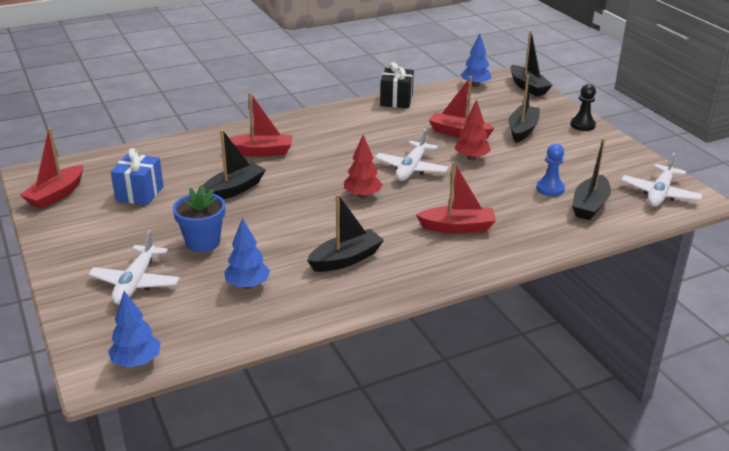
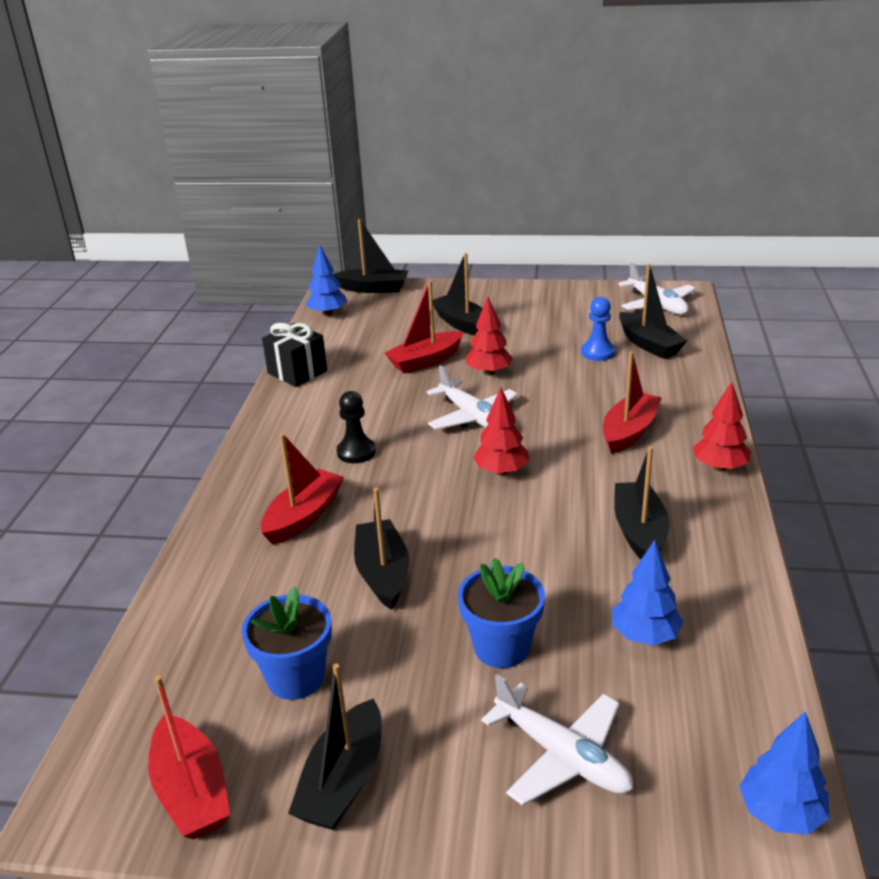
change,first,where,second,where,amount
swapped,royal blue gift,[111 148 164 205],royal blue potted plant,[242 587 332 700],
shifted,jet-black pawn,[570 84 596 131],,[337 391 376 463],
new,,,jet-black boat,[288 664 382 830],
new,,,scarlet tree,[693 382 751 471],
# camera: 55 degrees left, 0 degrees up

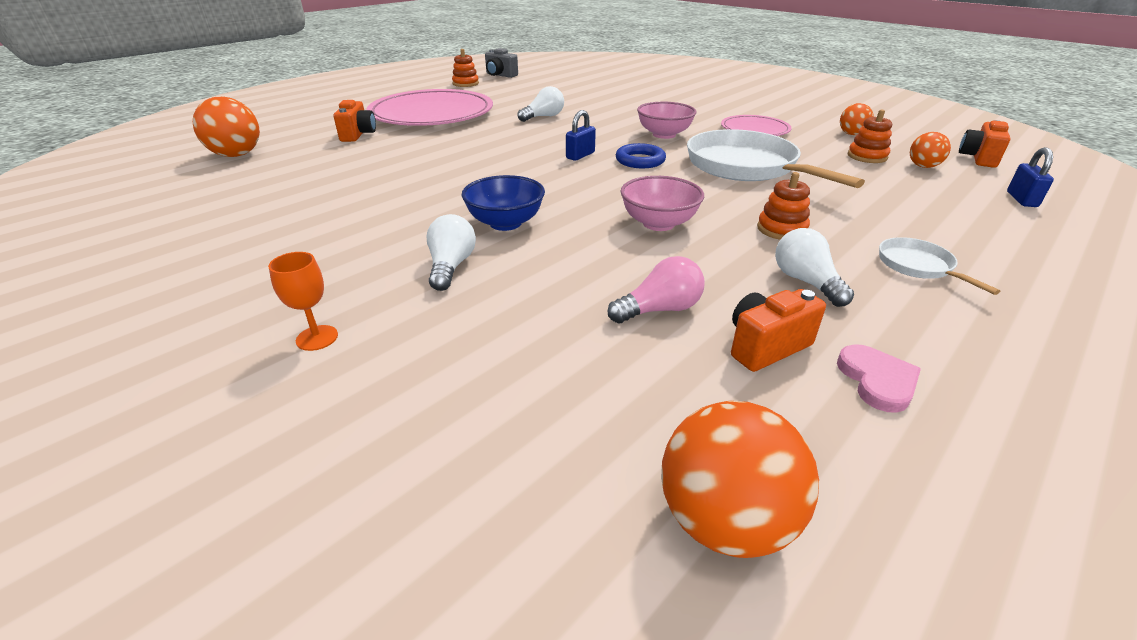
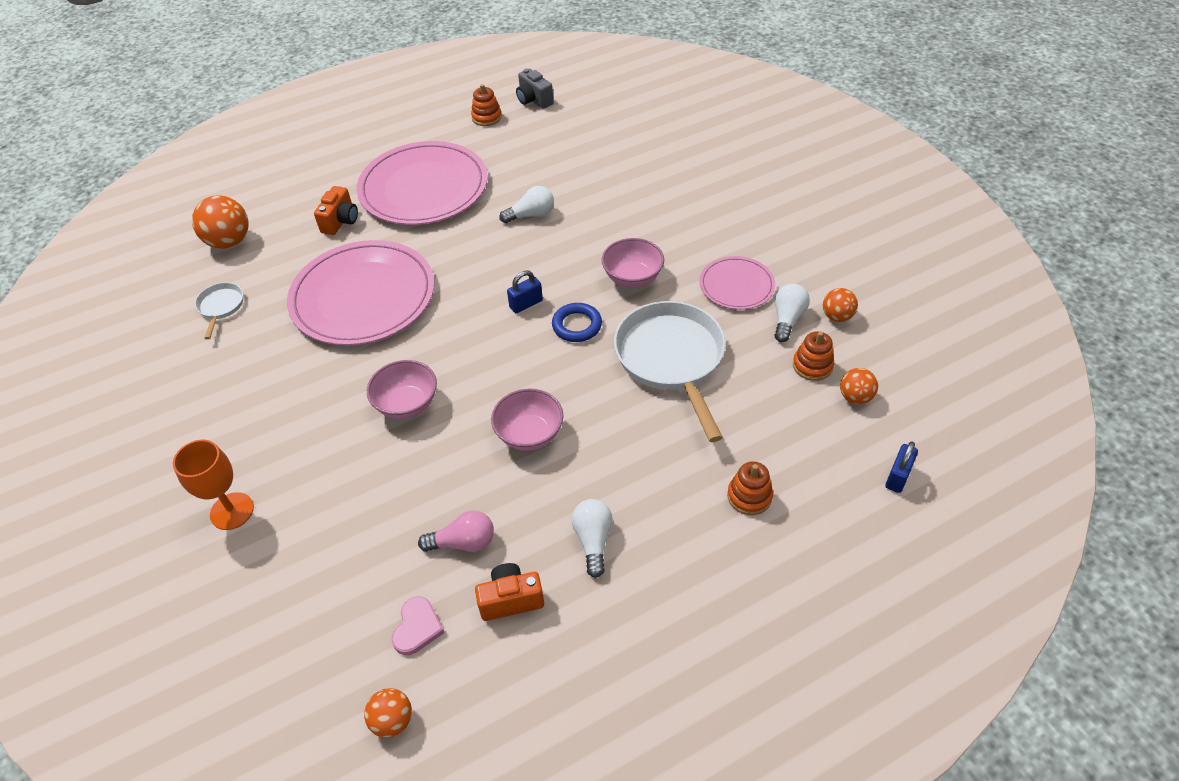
change,first,where,second,where,amount
scaled,bright orange chalice,[268 252 338 351],,[173 440 254 530],x1.59
shifted,white bulb,[427 214 476 291],,[775 284 810 342],
repainted,royal blue serving bowl,[462 175 545 231],pink serving bowl,[367 360 437 419],
scaled,bright orange ball,[661 401 819 558],,[364 688 412 738],x0.58
shifted,bright orange ring stacker,[757 172 810 240],,[727 461 773 515],
shifted,pink love heart,[837 344 921 413],,[391 597 444 655],
shifted,white frying pan,[879 237 1001 295],,[195 282 243 339],
gone,bright orange photo camera,[959 120 1011 168],,,
new,,,pink flat dish,[287 240 434 346],
# camera: 20 degrees right, 15 degrees up

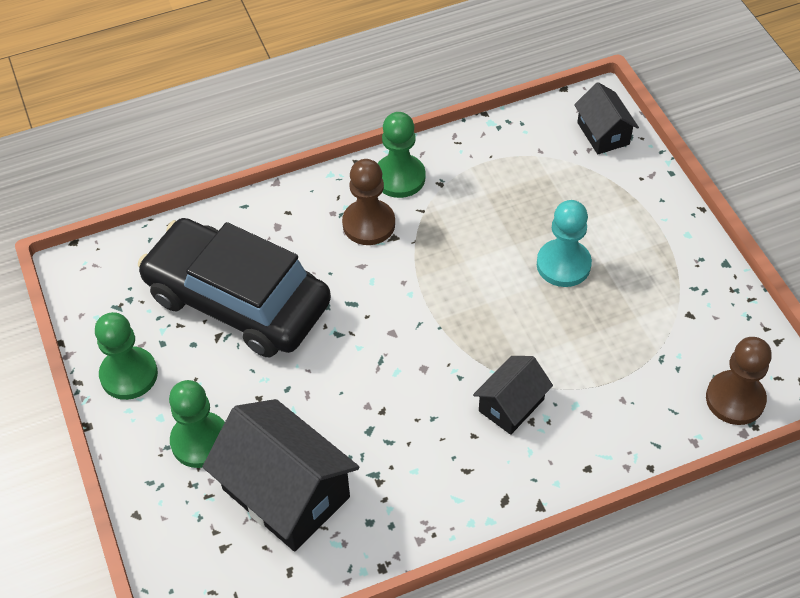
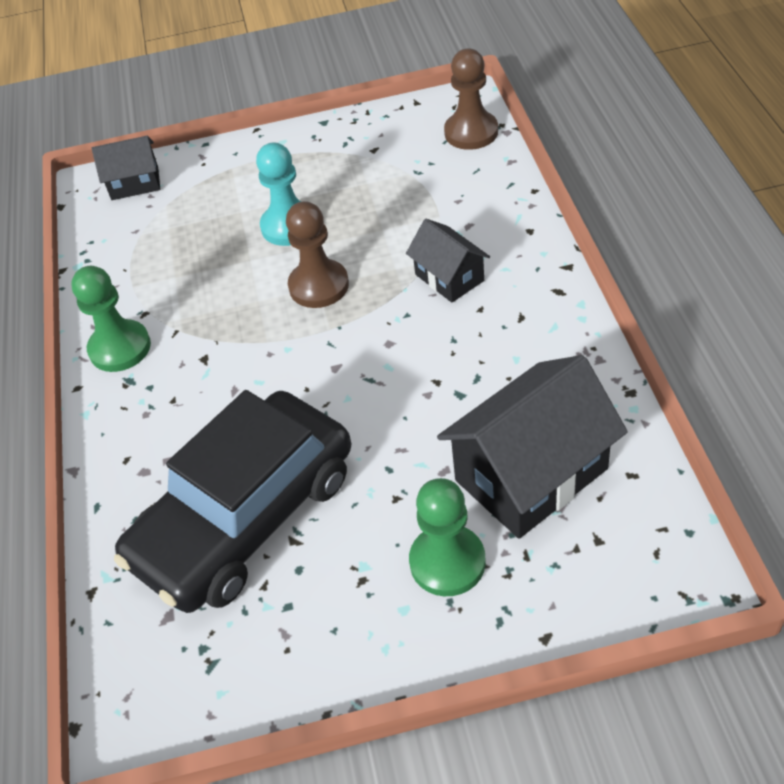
change,first,where,second,where,amount
gone,emerald pawn,[95 312 158 400],,,
shifted,brown pawn,[342 159 395 245],,[286 201 349 308],
# camera: 75 degrees left, 5 degrees down

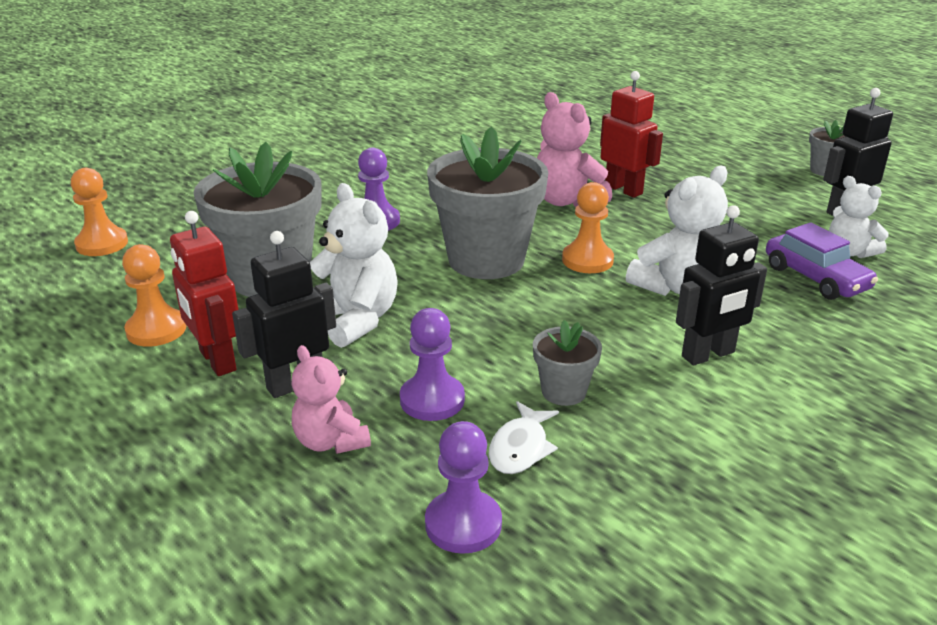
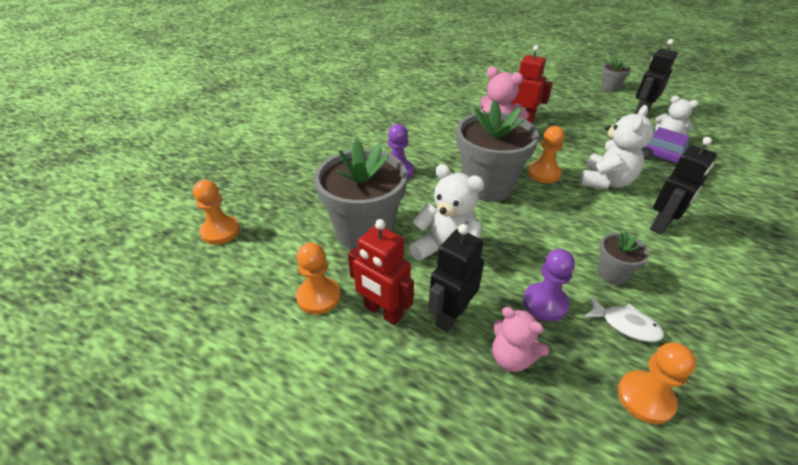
change,first,where,second,where,amount
repainted,purple pawn,[425 421 502 554],bright orange pawn,[618 343 696 424],
rotated,white fish,[488 401 559 474],,[584 296 664 342],60 degrees counterclockwise
# camera: 20 degrees left, 10 degrees up

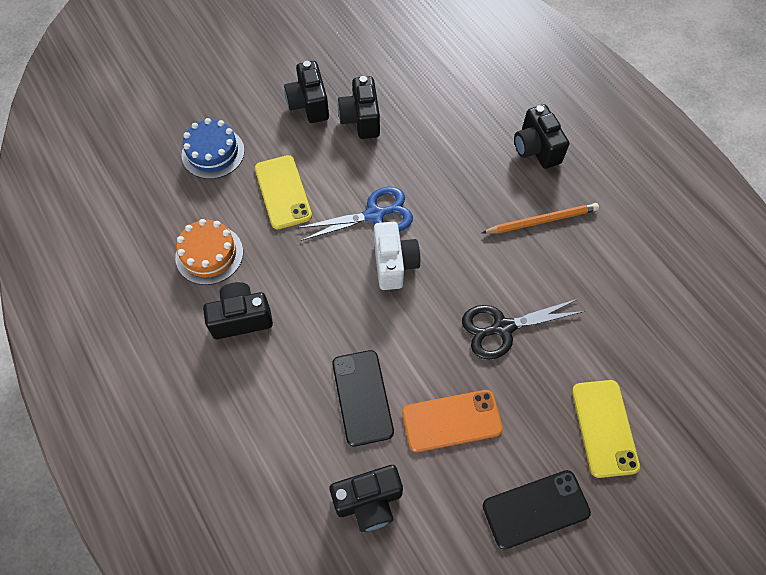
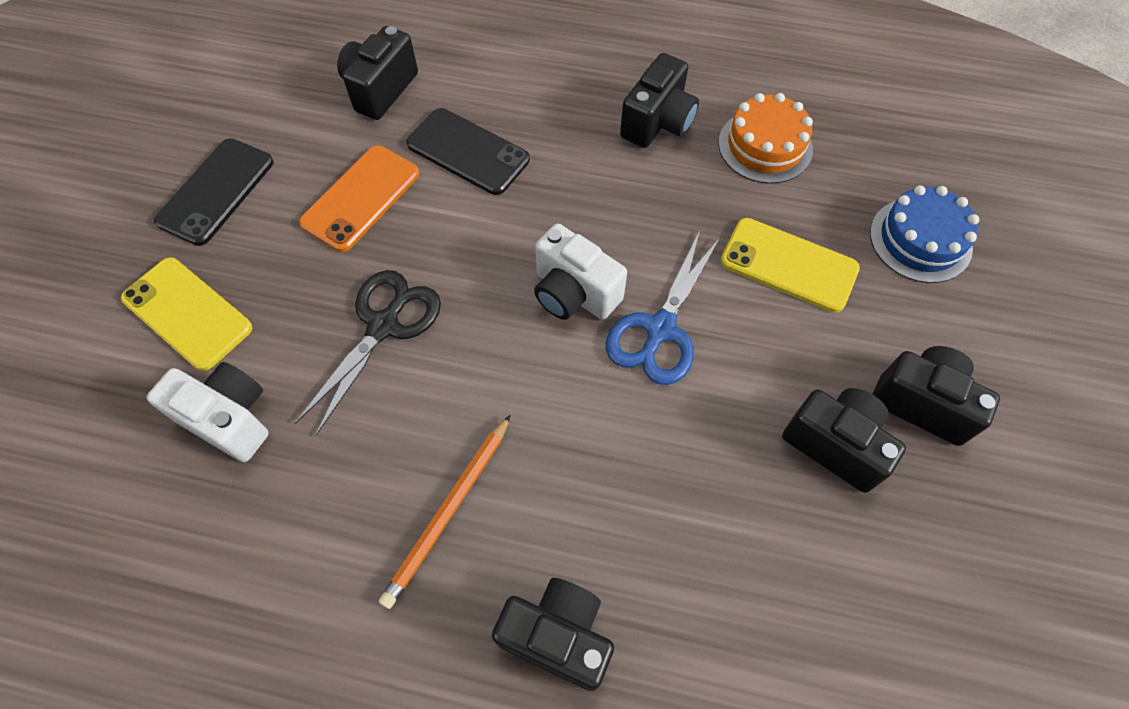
change,first,where,second,where,amount
new,,,white photo camera,[147 362 269 462],
# camera: 135 degrees right, 0 degrees up

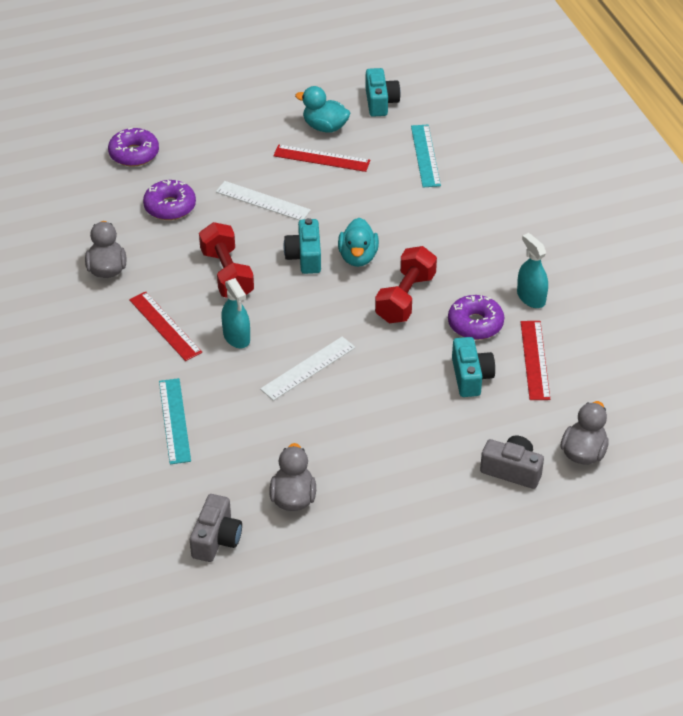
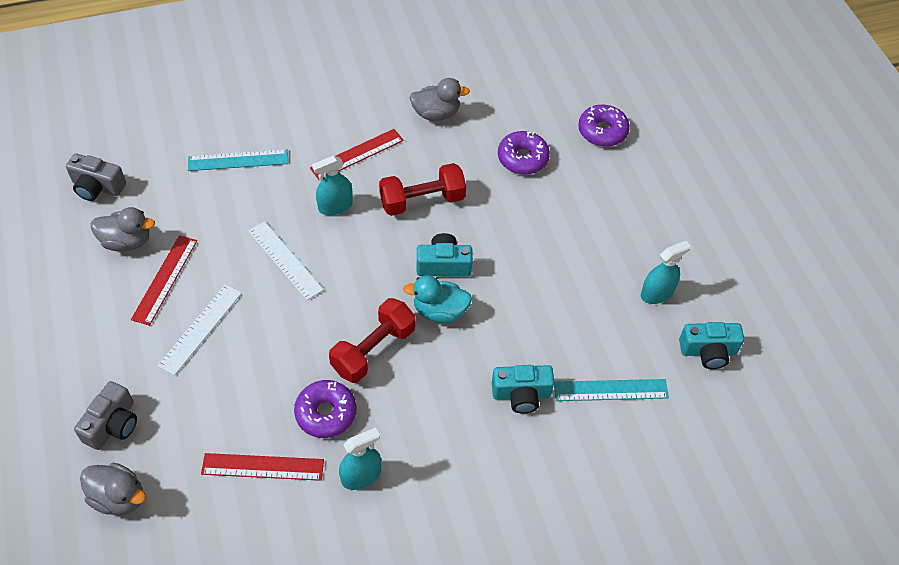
change,first,where,second,where,amount
shifted,white straightedge,[216 181 311 220],,[158 284 242 375],
shifted,scarlet straightedge,[273 145 370 172],,[131 235 197 326],
swapped,turquoise rubber duck,[295 86 350 132],turquoise spray cleaner,[641 241 691 304],
rotated,scarlet hand weight,[375 246 437 323],,[329 298 416 383],75 degrees counterclockwise
shifted,turquoise photo camera,[452 337 495 397],,[492 365 554 414],
# camera: 90 degrees right, 10 degrees up

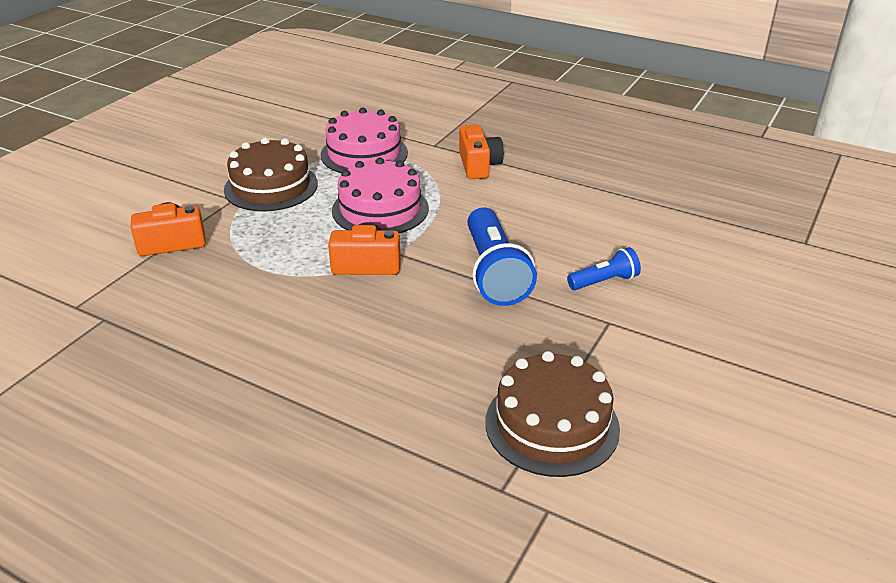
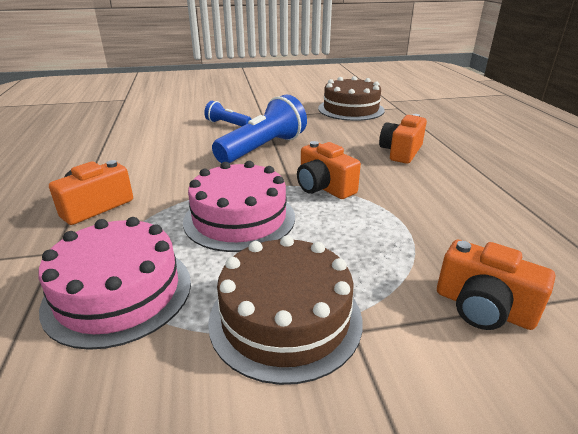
change,first,where,second,where,amount
new,,,bright orange photo camera,[379 114 427 164],
# camera: 130 degrees left, 5 degrees down

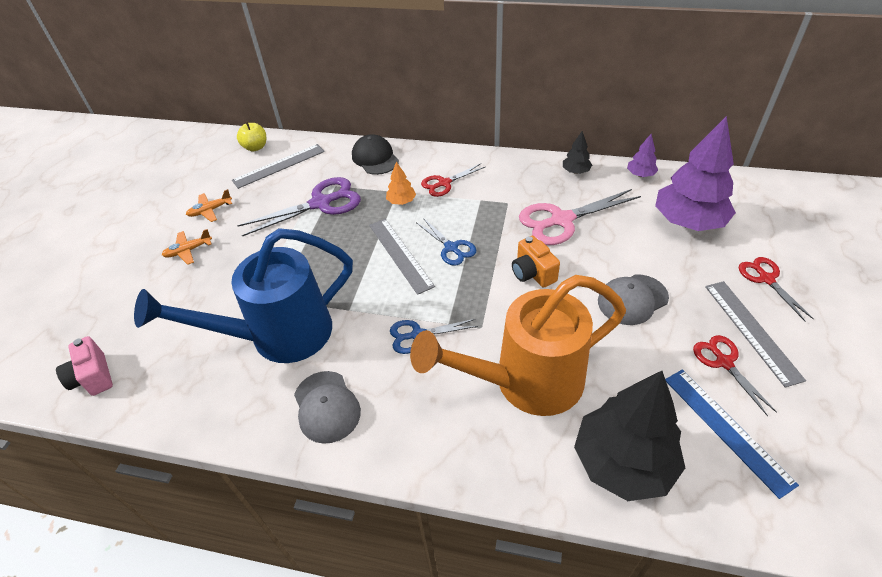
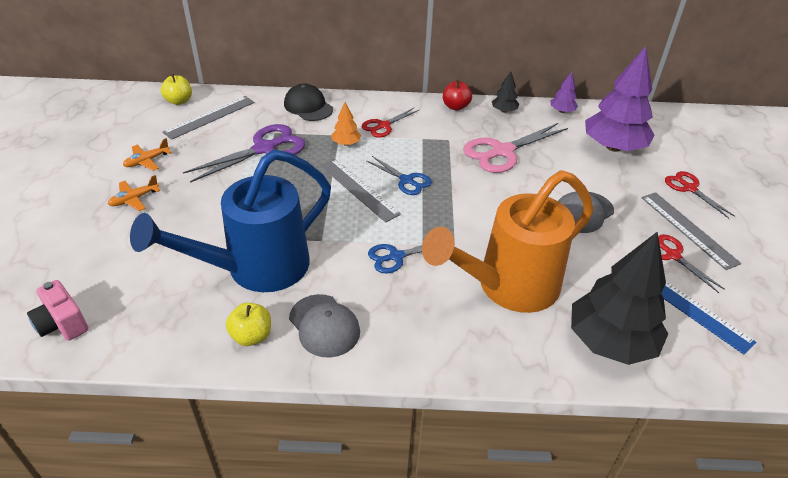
change,first,where,second,where,amount
gone,bright orange photo camera,[512 236 560 288],,,
new,,,golden apple fruit,[226 303 271 346],
new,,,scarlet apple fruit,[443 80 472 110],
# camera: 15 degrees left, 5 degrees down

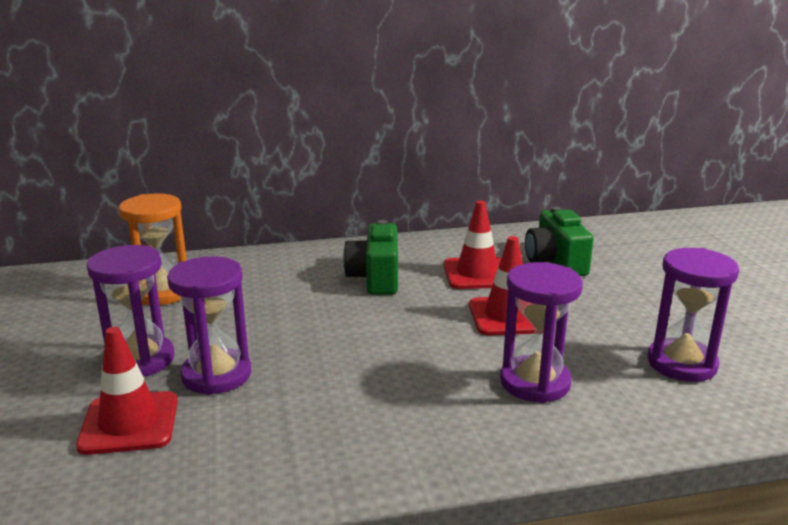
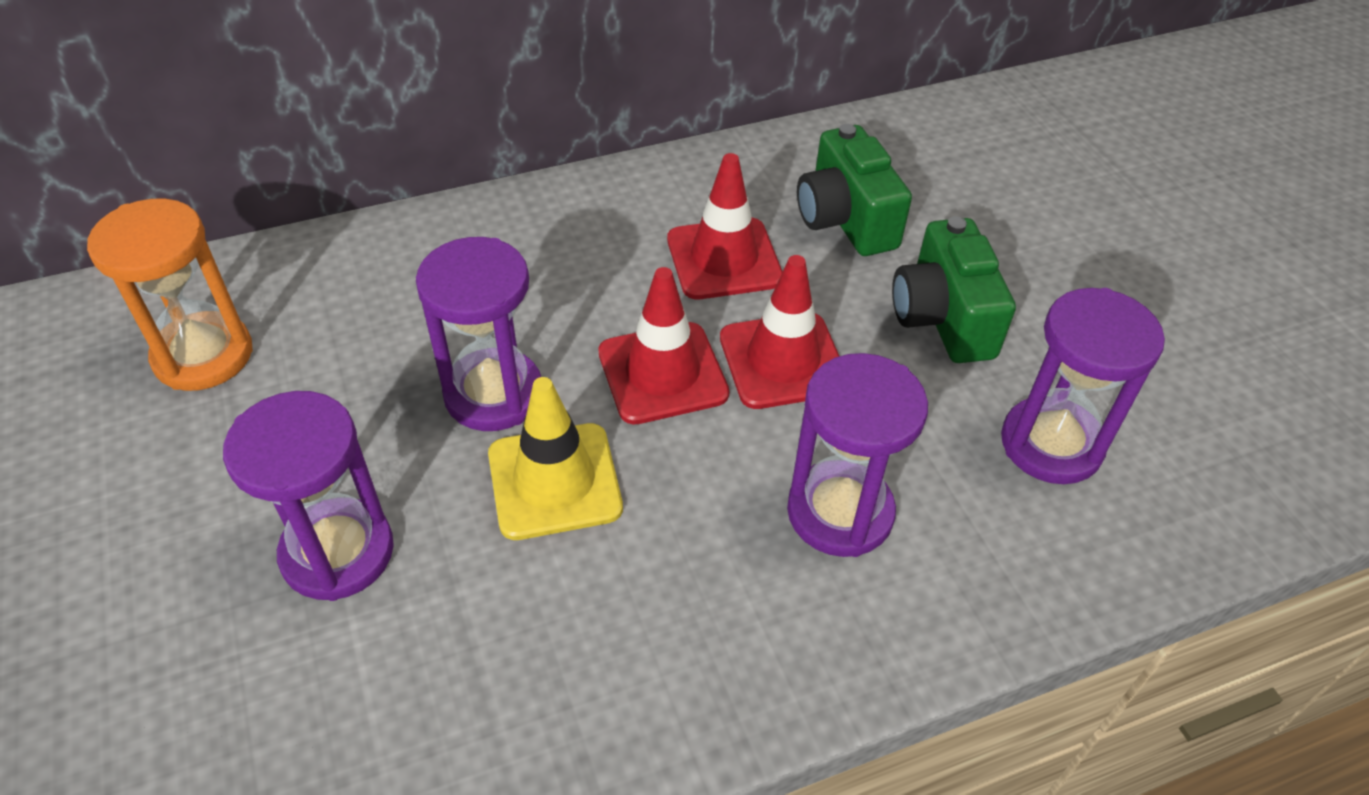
change,first,where,second,where,amount
shifted,scarlet traffic cone,[76 327 178 455],,[598 267 730 425],
shifted,purple sand timer,[87 245 175 376],,[416 237 541 431],
shifted,emerald photo camera,[343 220 398 295],,[892 216 1016 363],
new,,,golden traffic cone,[488 377 623 540],
# camera: 10 degrees left, 25 degrees up

